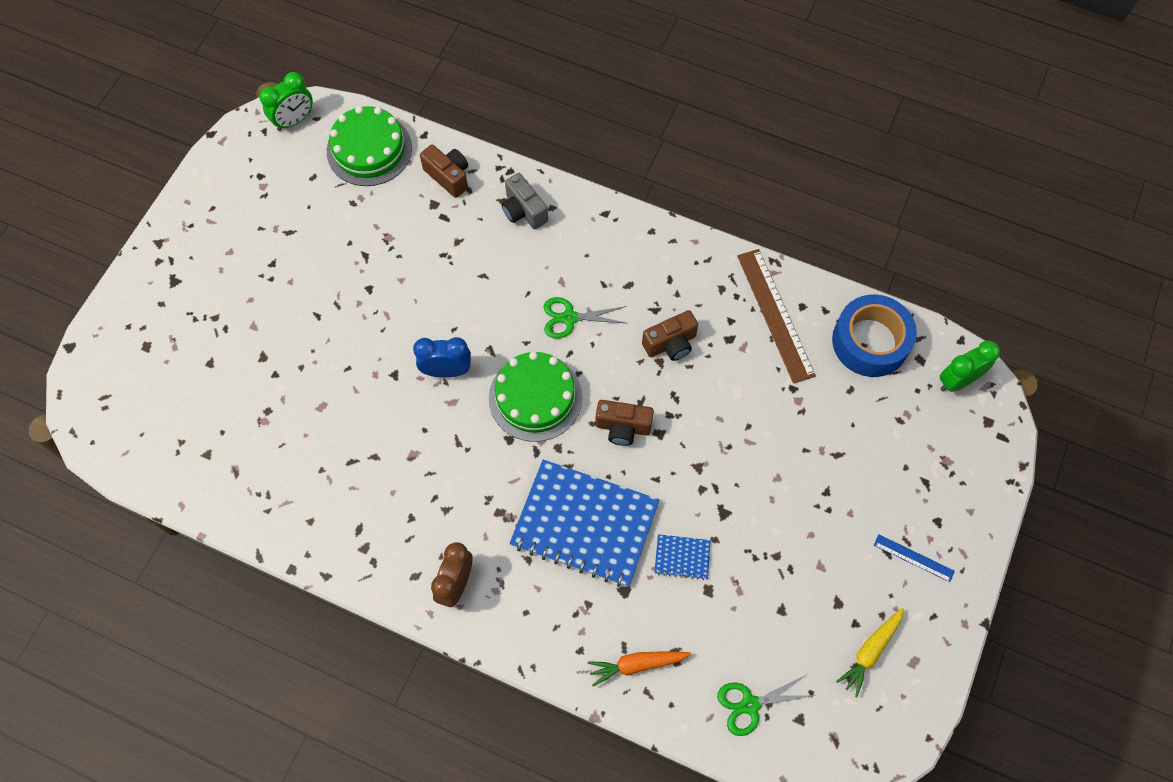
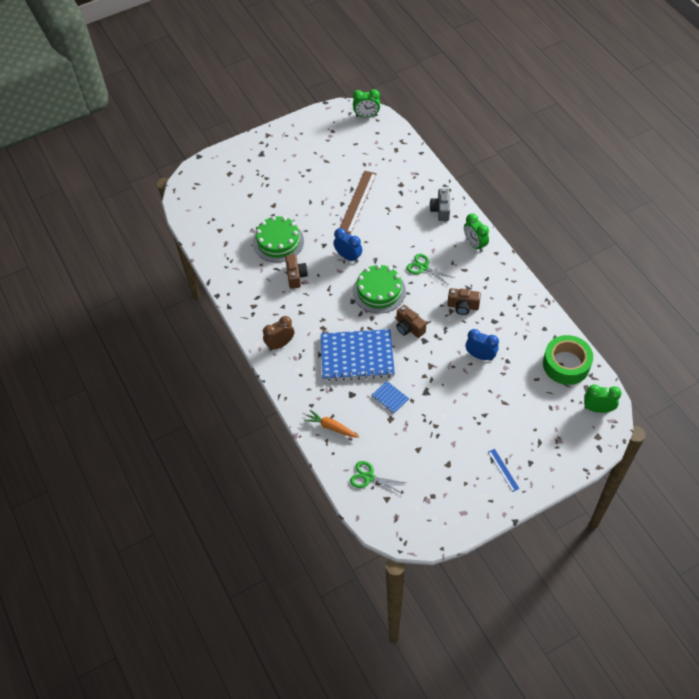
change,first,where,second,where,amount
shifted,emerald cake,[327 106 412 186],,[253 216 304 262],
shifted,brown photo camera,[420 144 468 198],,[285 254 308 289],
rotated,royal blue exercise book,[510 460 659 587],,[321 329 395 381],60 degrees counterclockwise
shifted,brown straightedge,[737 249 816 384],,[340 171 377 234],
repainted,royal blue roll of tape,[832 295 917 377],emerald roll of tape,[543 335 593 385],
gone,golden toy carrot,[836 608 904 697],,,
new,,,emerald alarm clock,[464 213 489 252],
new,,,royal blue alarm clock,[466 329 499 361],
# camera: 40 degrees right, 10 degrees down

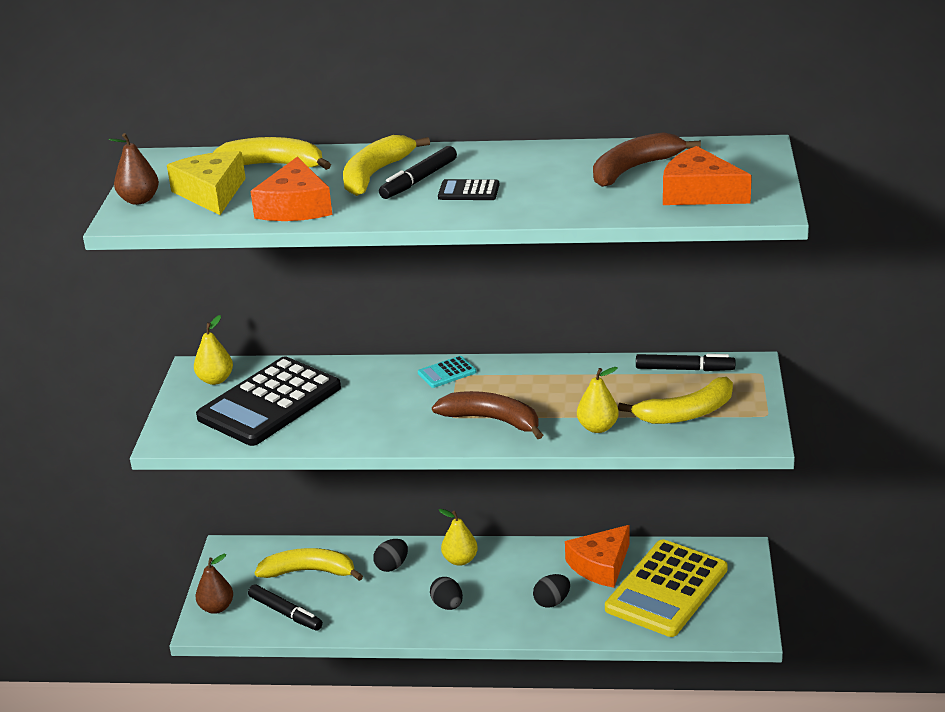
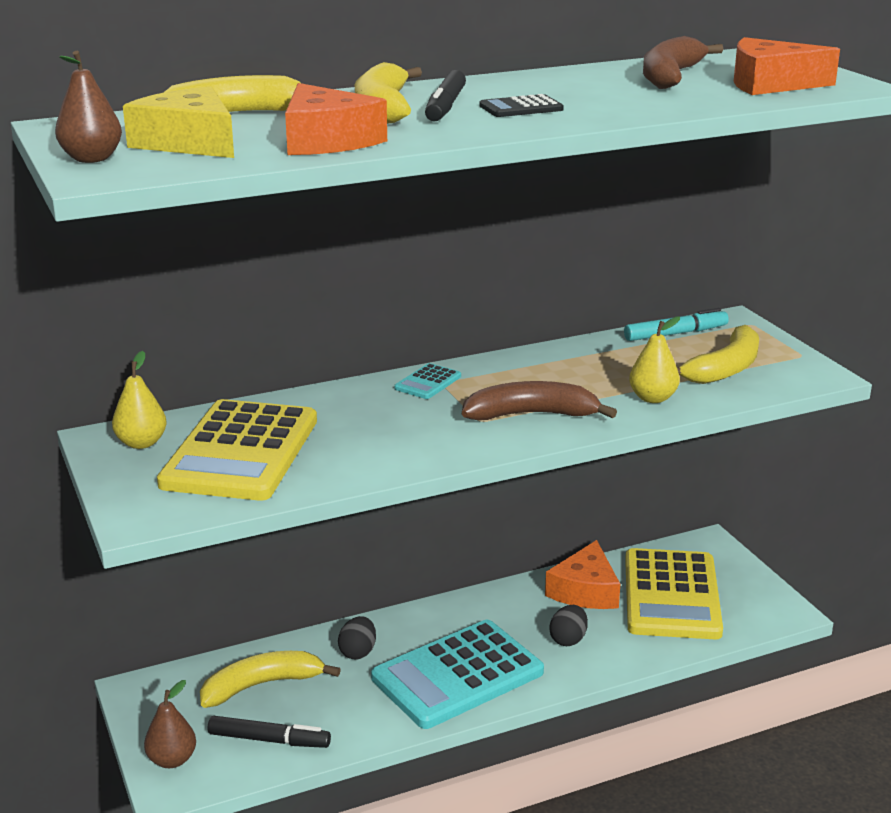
change,first,where,second,where,amount
repainted,jet-black pocket calculator,[196 357 341 446],golden pocket calculator,[157 399 317 501],
swapped,jet-black egg,[430 577 463 610],turquoise pocket calculator,[371 620 544 729],
gone,golden pear fruit,[439 509 478 566],,,
repainted,jet-black marker pen,[636 354 735 371],turquoise marker pen,[624 308 729 341],
# camera: 30 degrees left, 5 degrees down

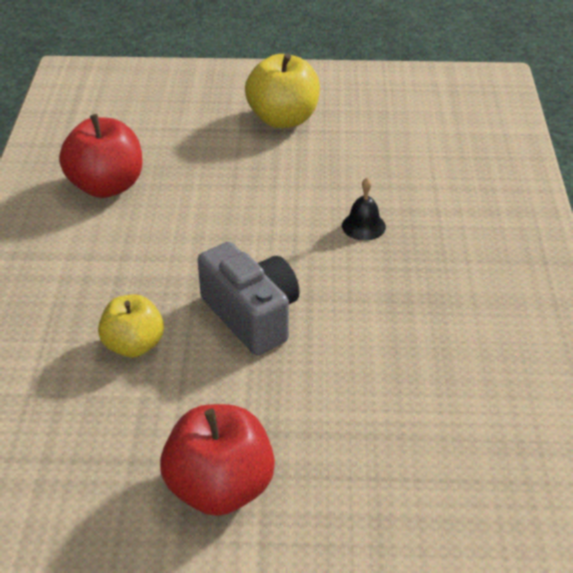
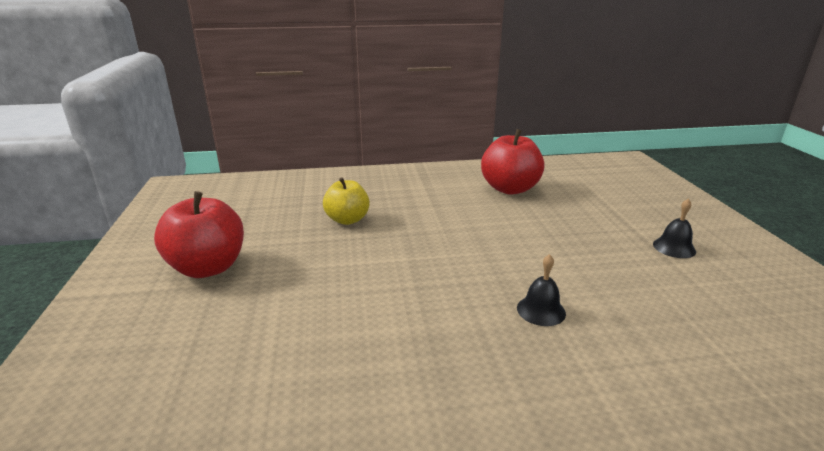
change,first,where,second,where,amount
gone,ash-grey photo camera,[198 242 300 355],,,
swapped,golden apple fruit,[245 53 320 128],jet-black hand bell,[653 199 696 258],
# camera: 80 degrees right, 15 degrees down

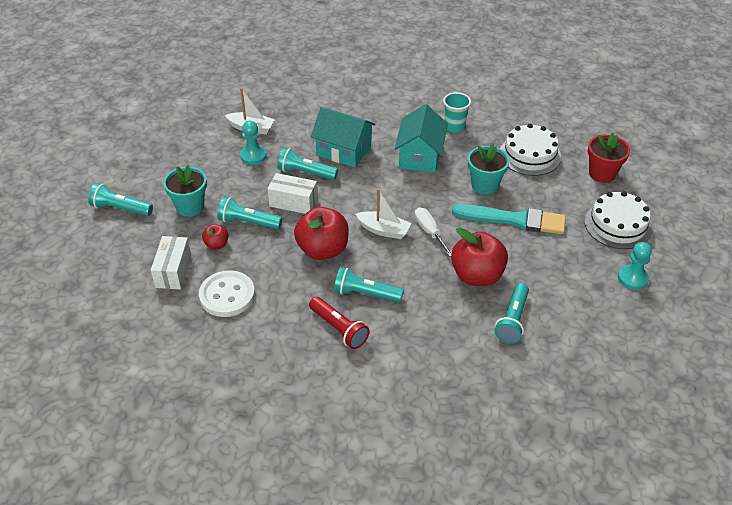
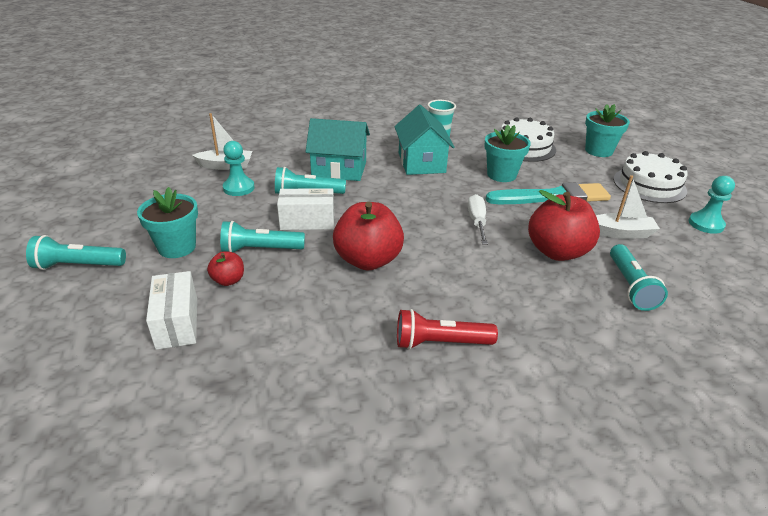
change,first,where,second,where,amount
gone,white shirt button,[199 270 255 317],,,
rotated,scarlet pocket torch,[309 297 369 349],,[397 309 498 350],150 degrees clockwise
gone,turquoise pocket torch,[334 267 404 302],,,
shifted,white boat,[356 188 411 239],,[596 175 660 239],
rotated,white screwdriver,[414 207 452 257],,[468 194 488 245],45 degrees clockwise
repainted,scarlet potted plant,[588 133 630 183],turquoise potted plant,[585 104 630 157],
# camera: 20 degrees left, 10 degrees down

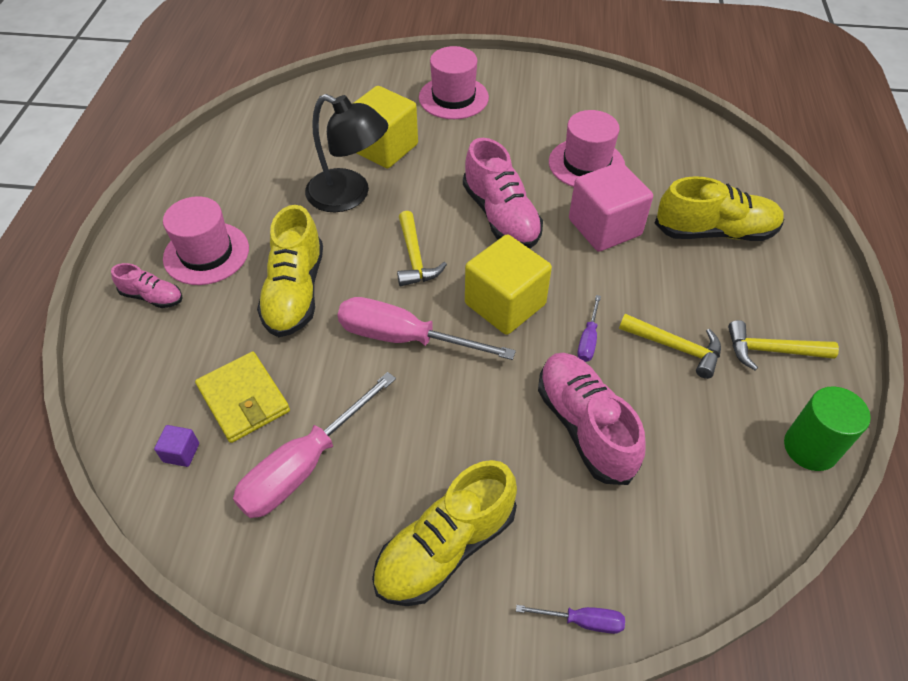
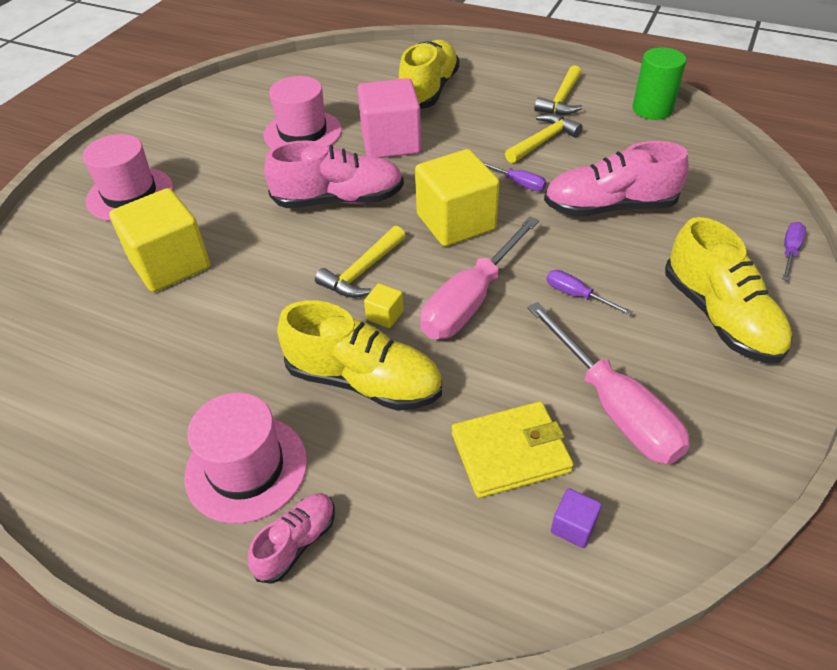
change,first,where,second,where,amount
gone,jet-black lamp,[305 94 388 212],,,
rotated,golden hammer,[397 211 447 286],,[315 226 406 298],120 degrees clockwise
new,,,golden solid cube,[364 283 403 328],
new,,,purple screwdriver,[547 270 632 315],
# camera: 70 degrees left, 5 degrees down

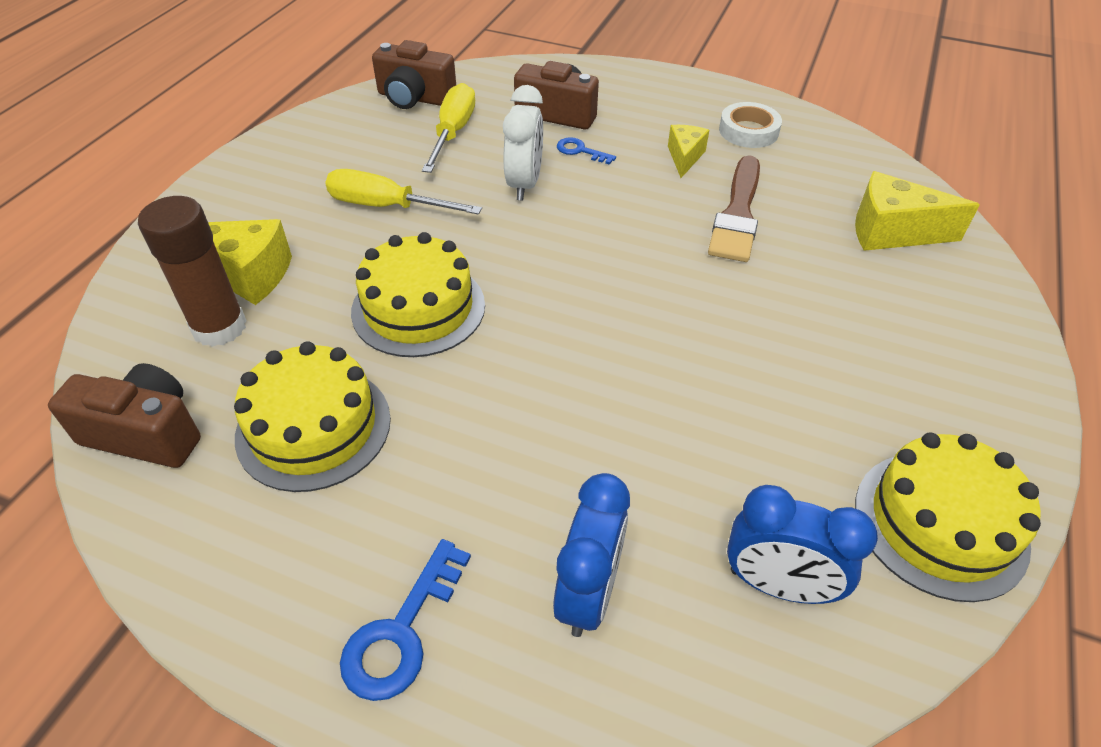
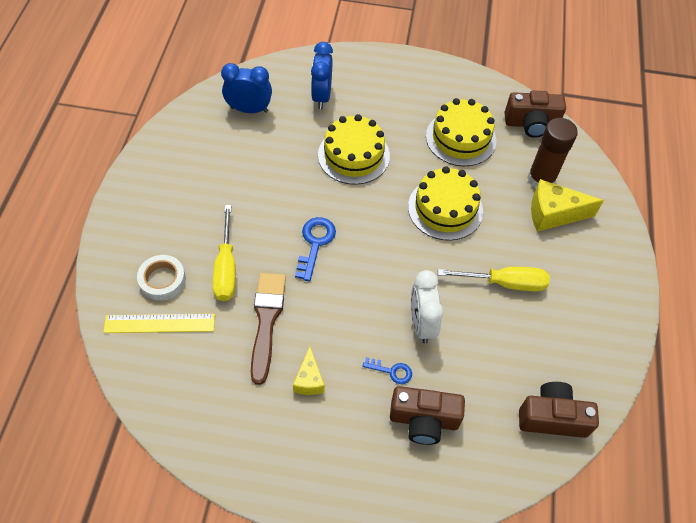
change,first,where,second,where,amount
shifted,royal blue door key,[340 539 471 701],,[295 217 336 282],
shifted,golden screwdriver,[422 83 475 173],,[213 205 236 301],
shifted,white roll of tape,[719 102 782 148],,[137 255 186 301],
swapped,golden piece of cheese,[855 171 980 251],golden straightedge,[103 314 215 333],
shifted,golden cake,[855 432 1041 602],,[318 114 390 185],
# camera: 165 degrees right, 10 degrees up

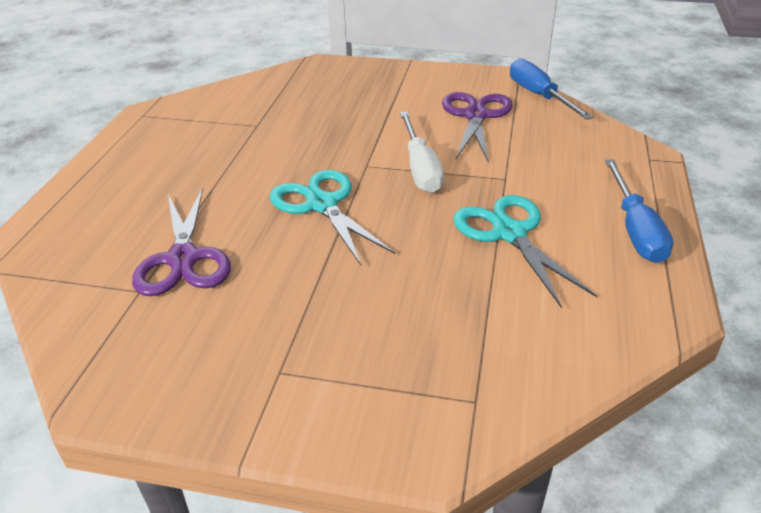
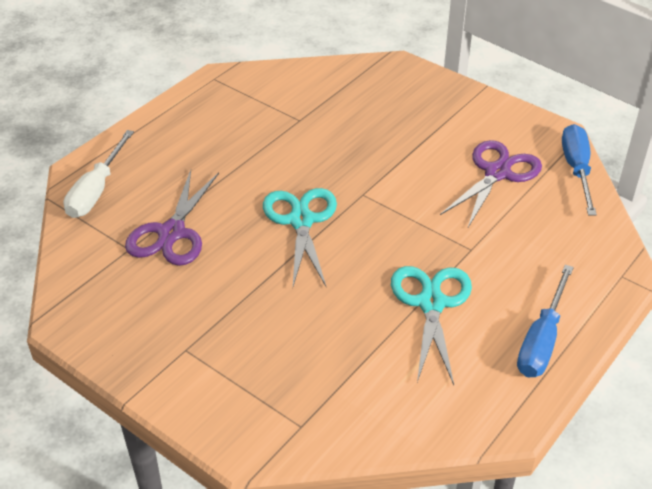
change,first,where,second,where,amount
shifted,white screwdriver,[400 112 444 193],,[63 130 134 218],
# camera: 25 degrees right, 5 degrees up

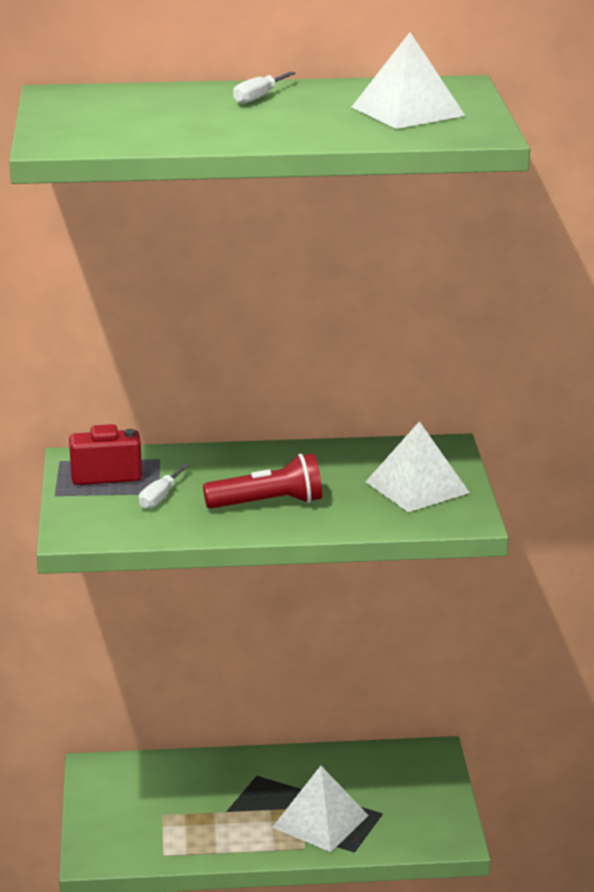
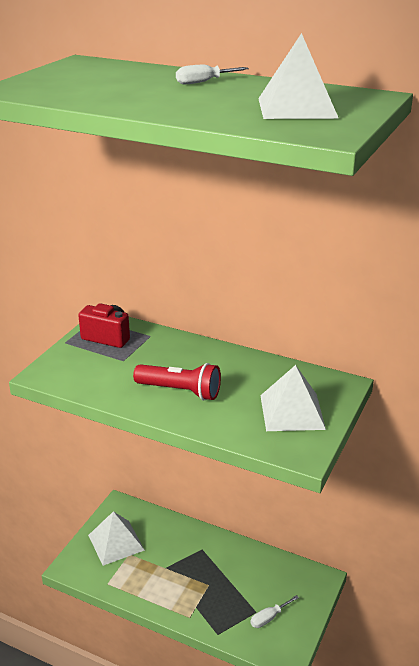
change,first,where,second,where,amount
shifted,white screwdriver,[139 464 190 509],,[251 595 299 628],
shifted,white solid pyramid,[272 766 369 852],,[88 511 145 566],
# camera: 30 degrees right, 5 degrees up

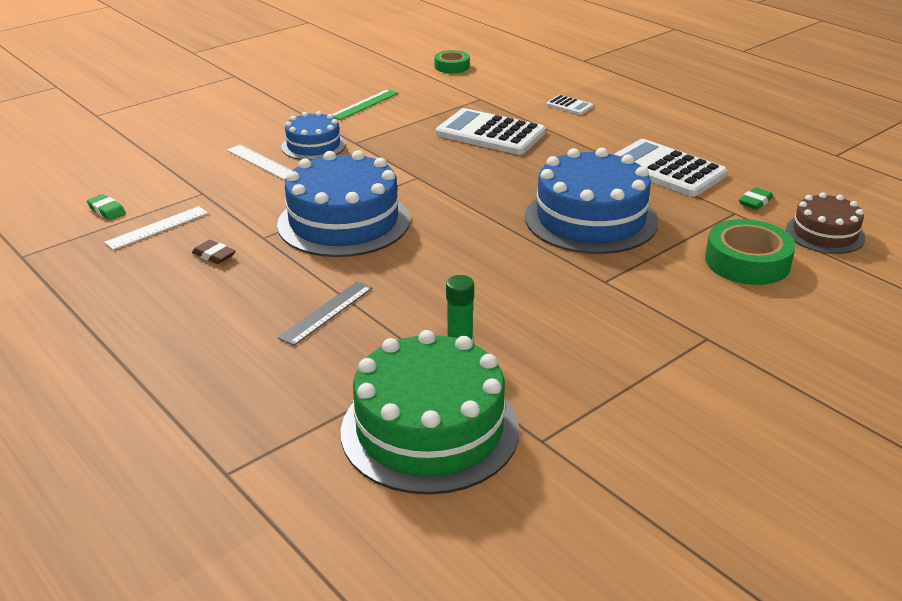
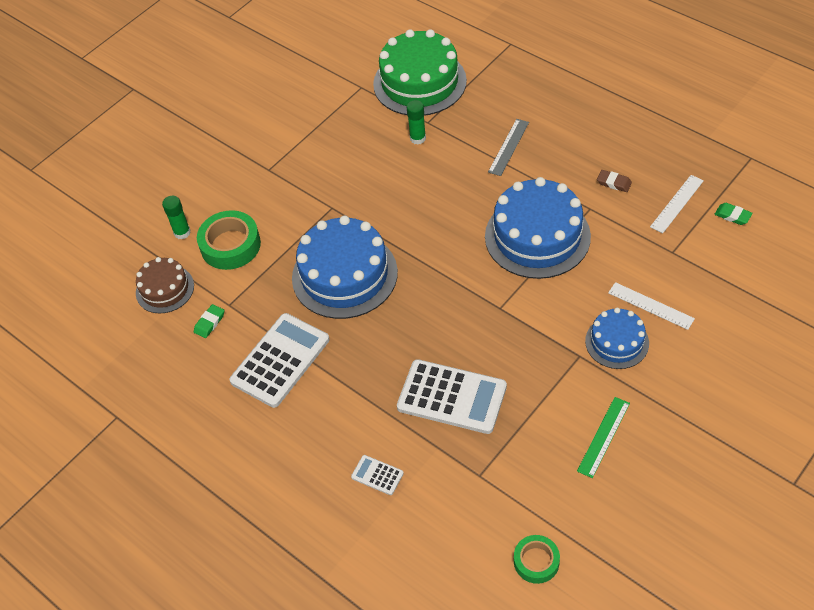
change,first,where,second,where,amount
rotated,white pocket calculator,[614 139 727 197],,[229 313 329 408],90 degrees counterclockwise
new,,,emerald glue,[162 196 191 239],
# camera: 175 degrees right, 20 degrees up

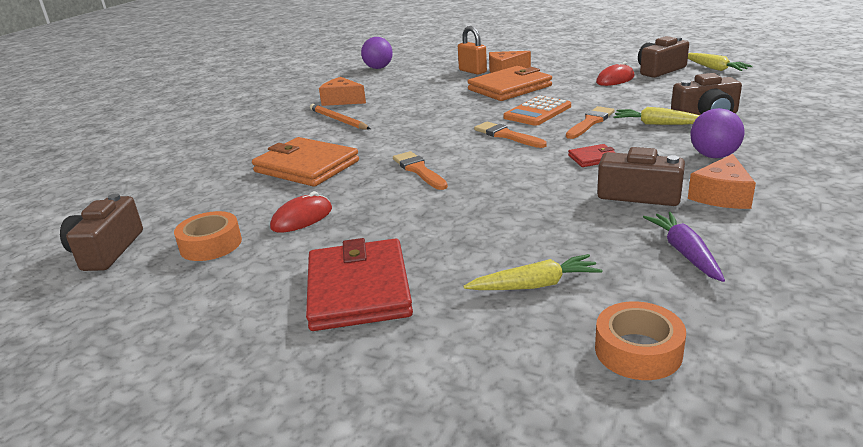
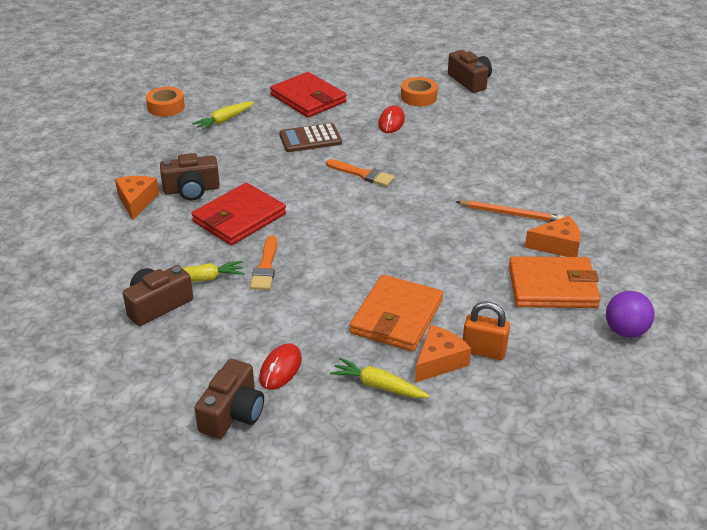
change,first,where,second,where,amount
shifted,bright orange billfold,[252 137 359 187],,[509 256 601 308],
gone,bright orange paint brush,[474 122 547 148],,,
gone,bright orange pocket calculator,[504 95 571 126],,,
scaled,scarlet billfold,[568 144 616 167],,[192 183 286 245],x2.21
gone,purple toy carrot,[643 212 725 282],,,
shifted,golden toy carrot,[688 53 753 71],,[330 358 430 398],
gone,purple ball,[690 108 745 158],,,
new,,,brown pocket calculator,[279 123 342 152],
# camera: 145 degrees right, 10 degrees up

